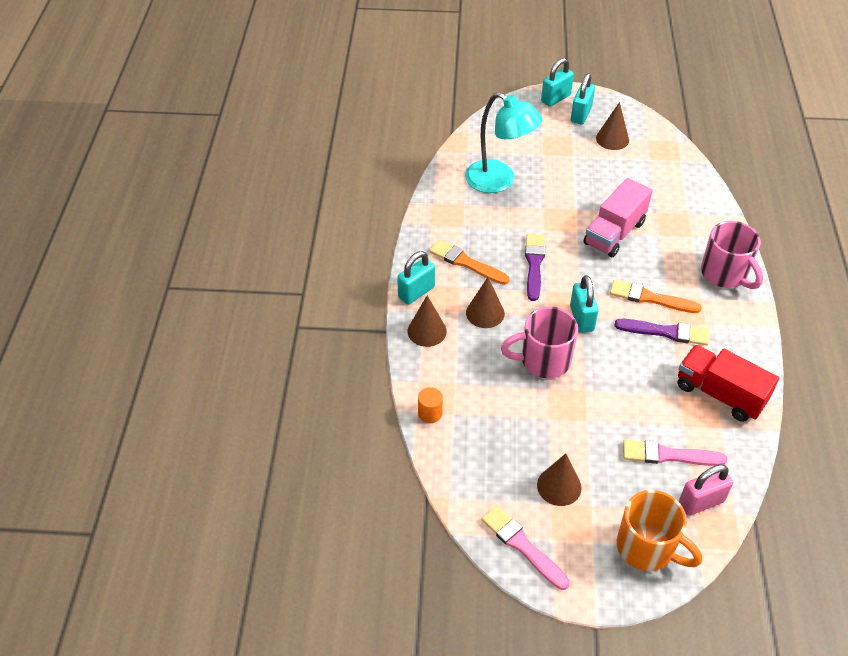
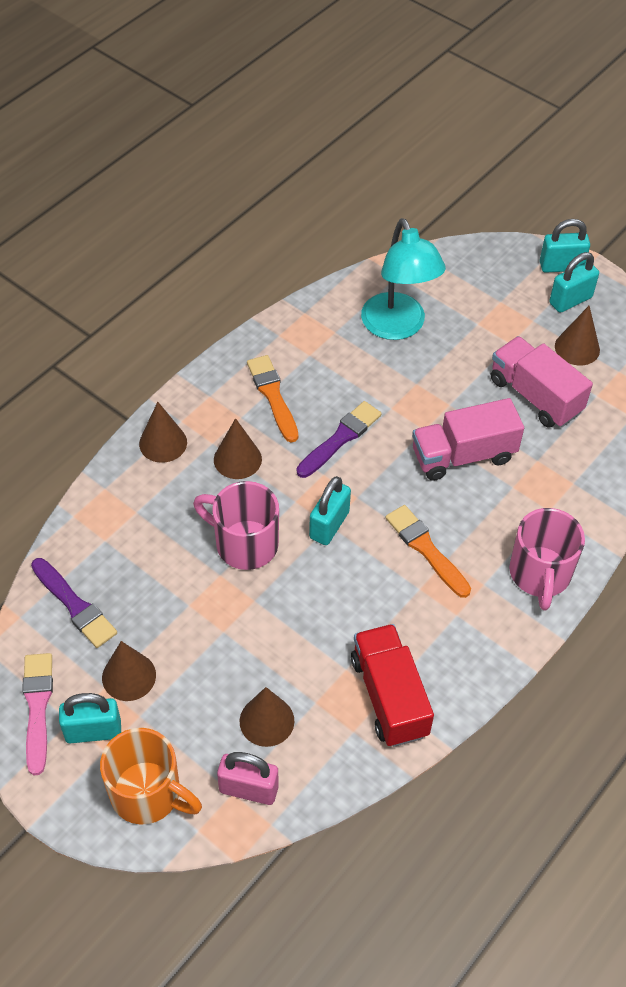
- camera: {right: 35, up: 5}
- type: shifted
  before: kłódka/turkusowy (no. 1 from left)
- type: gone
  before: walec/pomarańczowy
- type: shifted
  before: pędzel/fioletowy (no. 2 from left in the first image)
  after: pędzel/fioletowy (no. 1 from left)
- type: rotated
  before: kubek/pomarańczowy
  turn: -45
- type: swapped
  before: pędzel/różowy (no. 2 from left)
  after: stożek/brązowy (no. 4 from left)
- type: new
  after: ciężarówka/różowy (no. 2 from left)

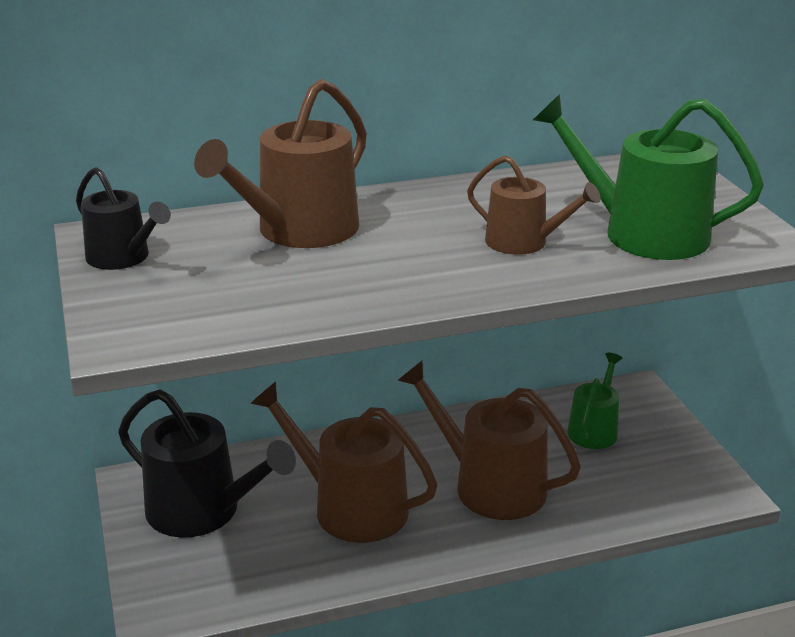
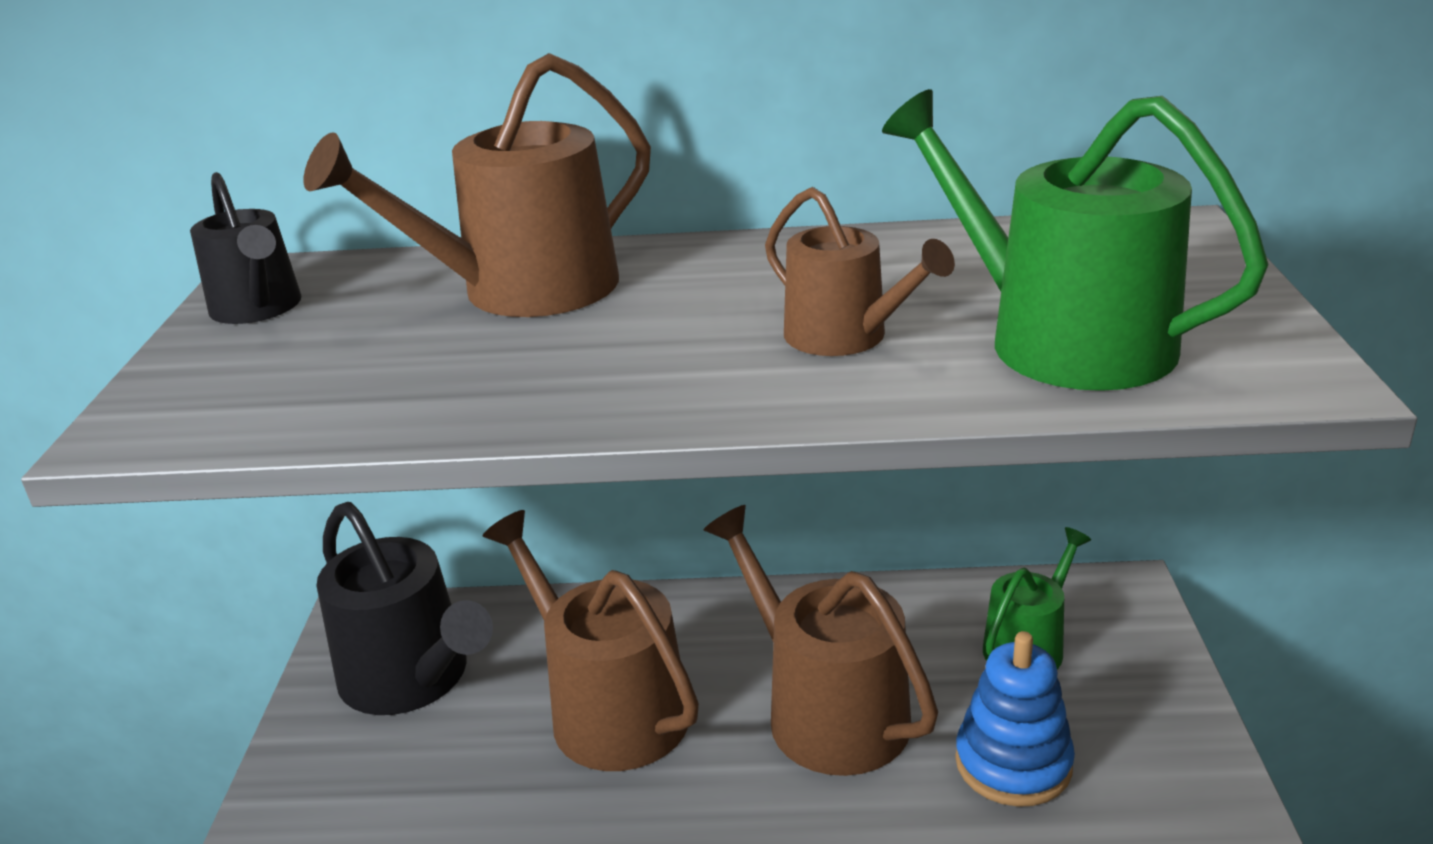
- camera: {right: 20, up: 0}
- type: new
  after: zabawka nakładanka/niebieski

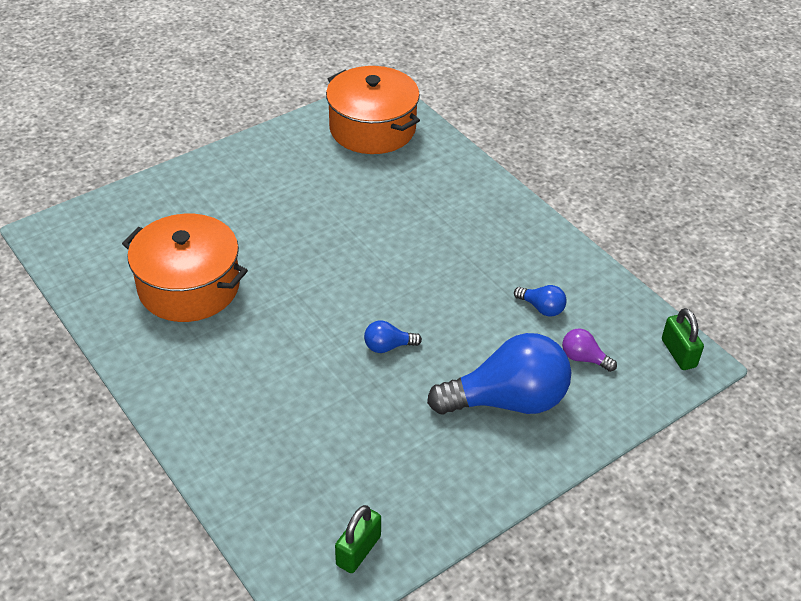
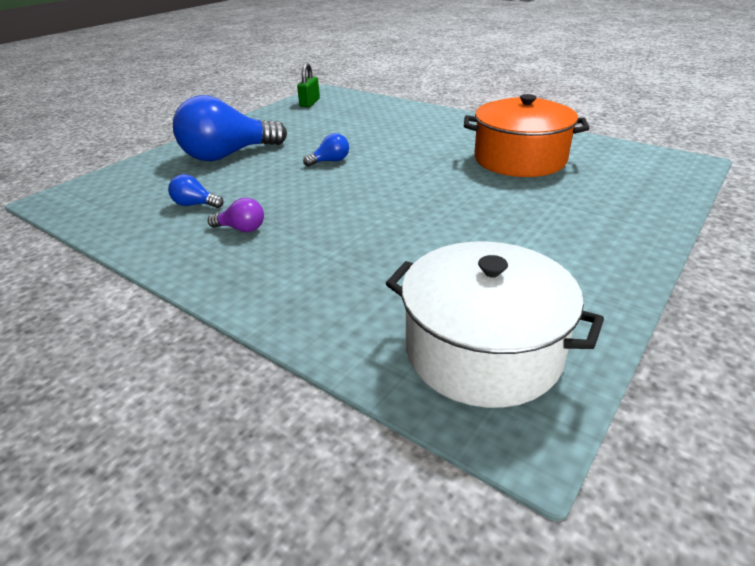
- camera: {right: 165, up: -10}
- type: repainted
  before: garnek/pomarańczowy (no. 2 from left)
  after: garnek/biały
- type: shifted
  before: żarówka/fioletowy
- type: gone
  before: kłódka/zielony (no. 2 from left)

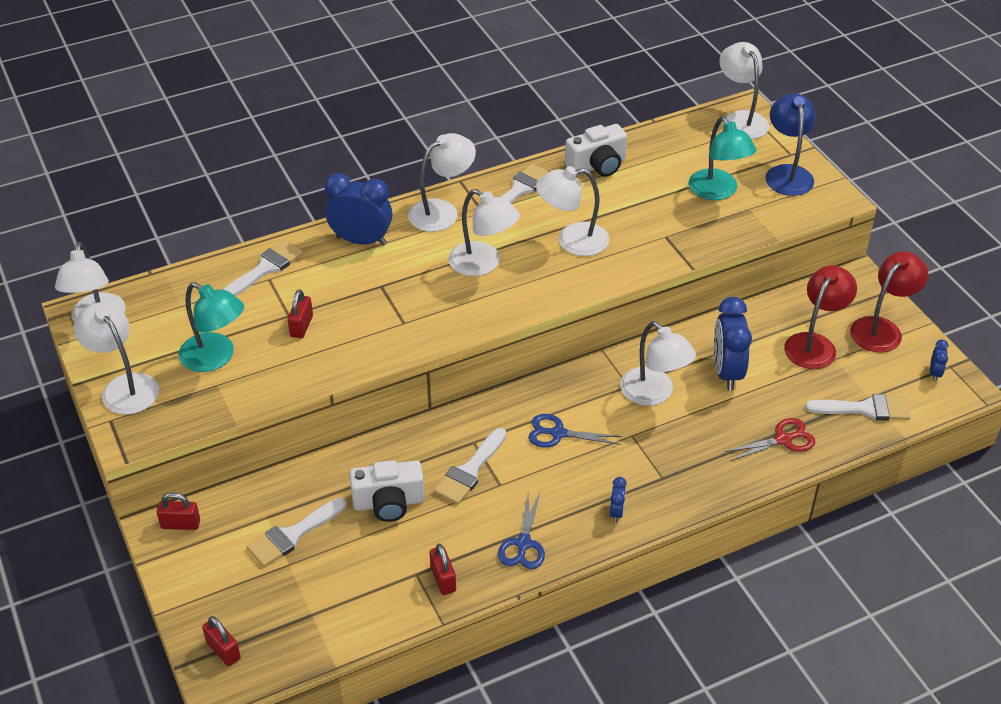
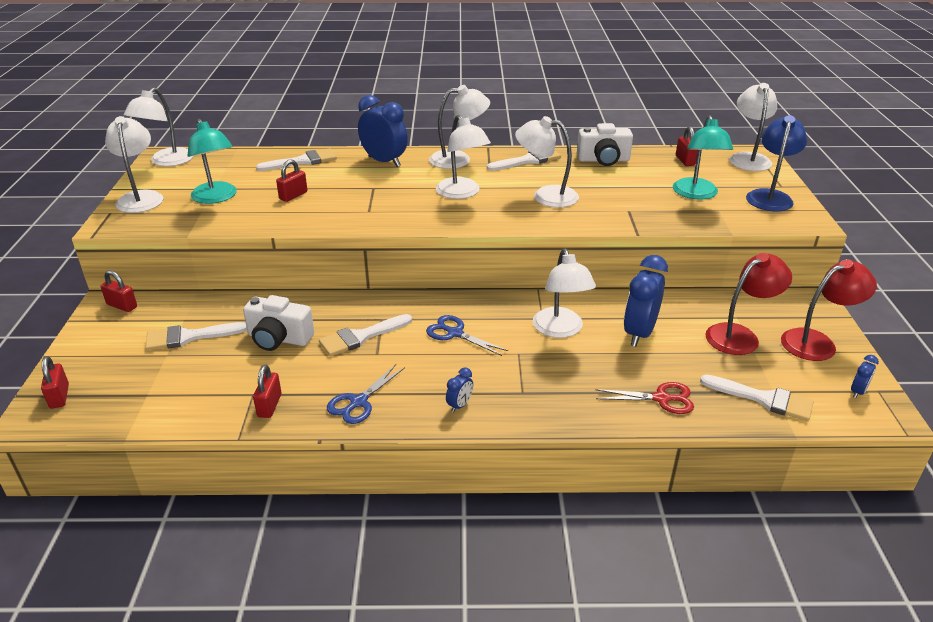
- camera: {right: 25, up: -10}
- type: new
  after: kłódka/czerwony (no. 5 from left)

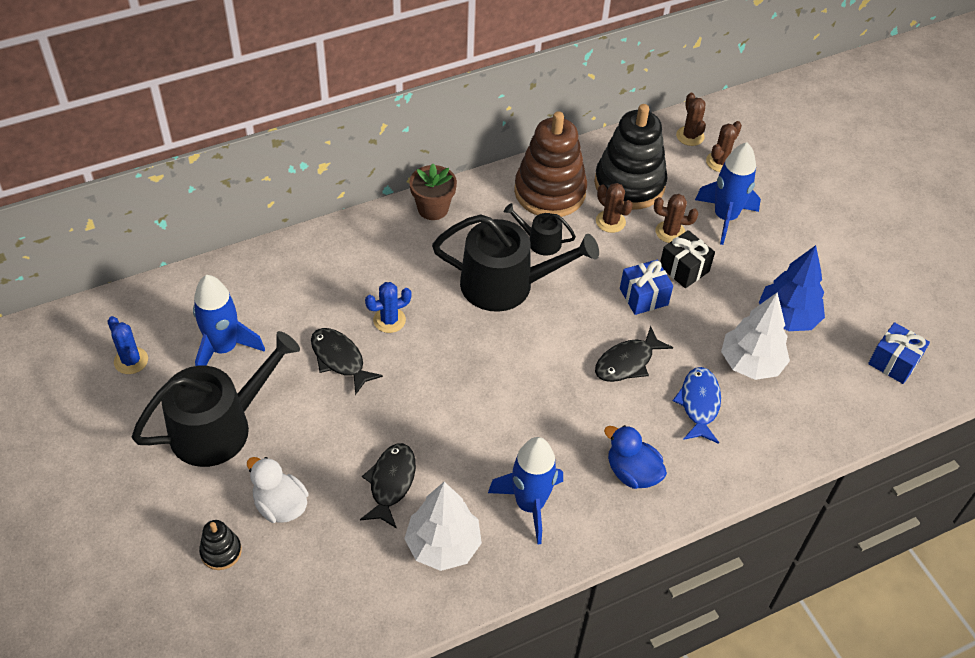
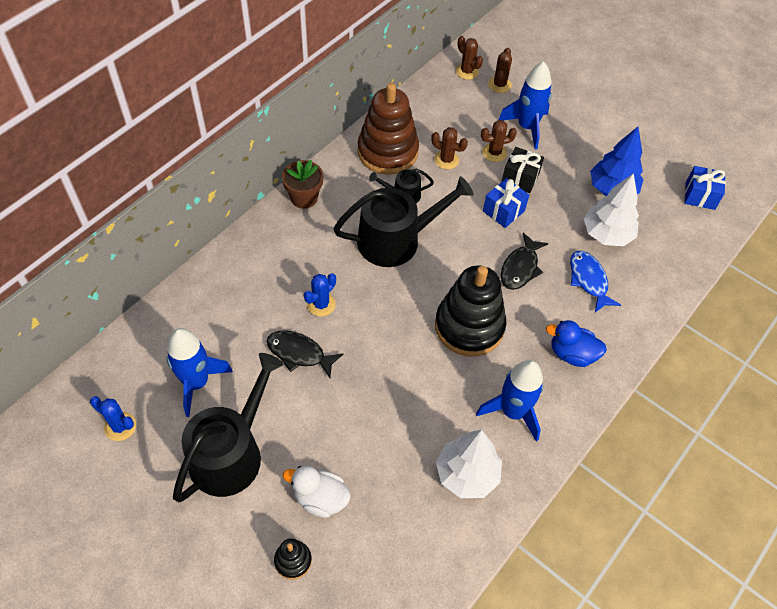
- camera: {right: -25, up: 5}
- type: gone
  before: ryba/czarny (no. 2 from left)
- type: shifted
  before: zabawka nakładanka/czarny (no. 2 from left)

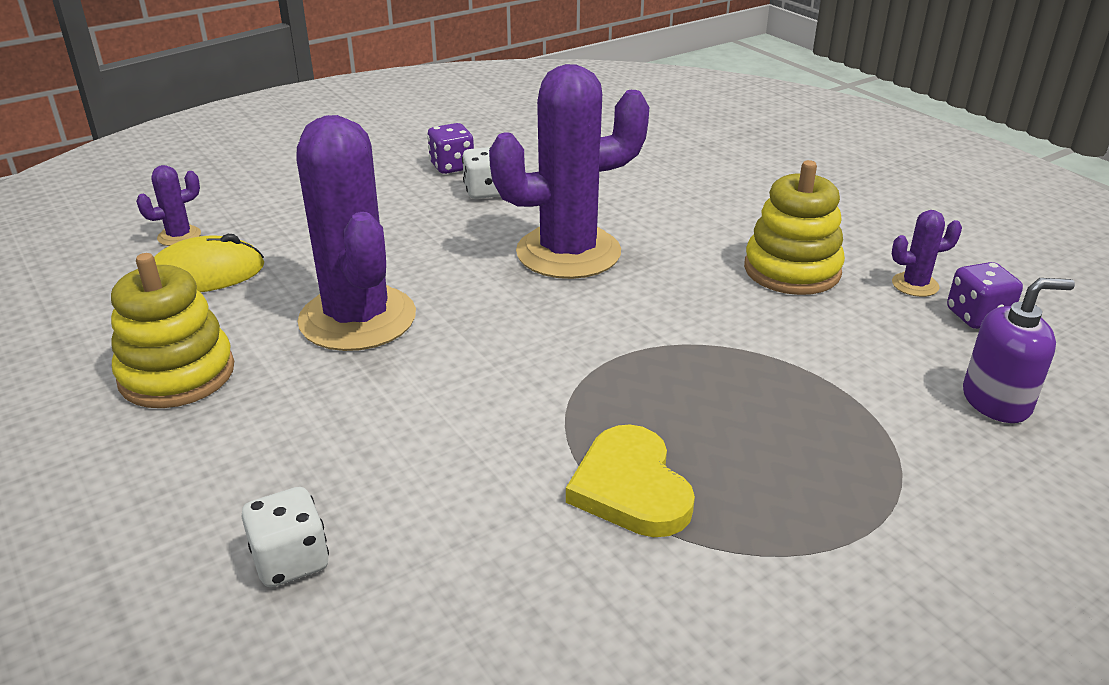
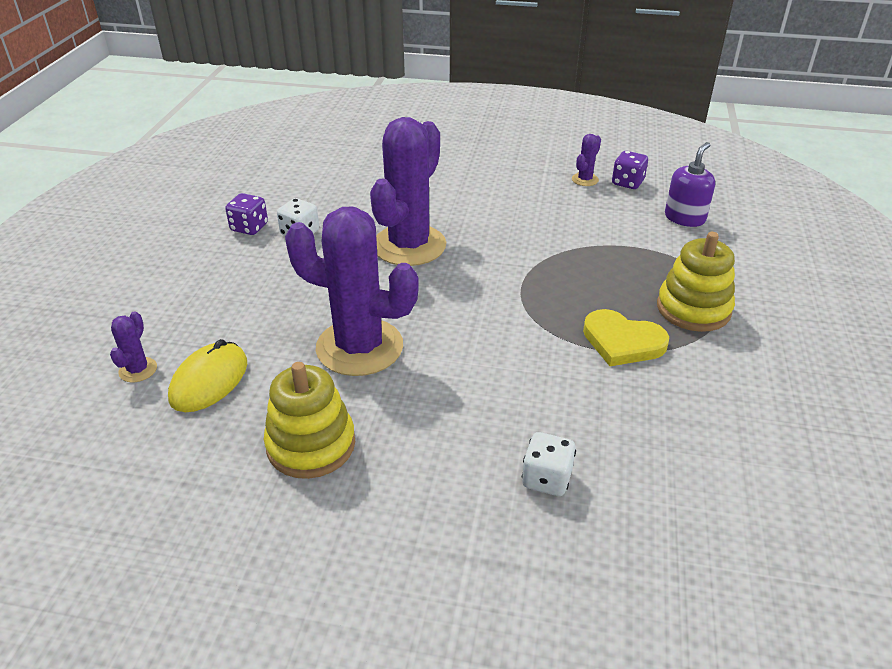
- camera: {right: -45, up: 5}
- type: shifted
  before: zabawka nakładanka/żółty (no. 2 from left)

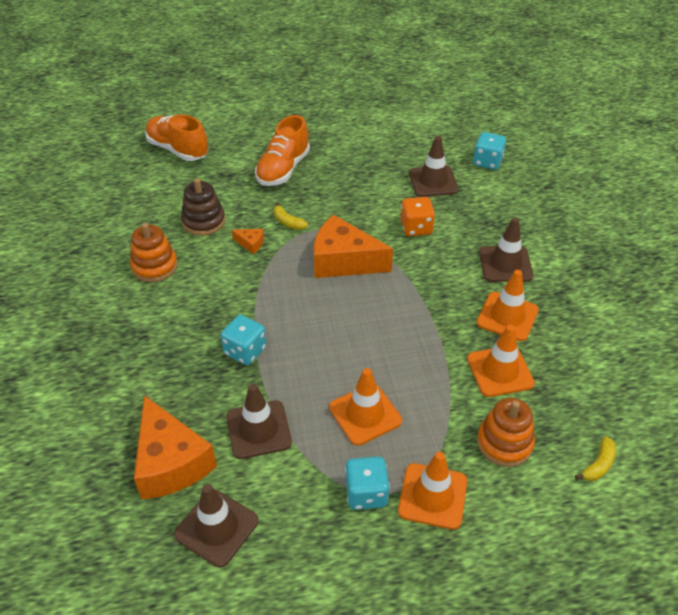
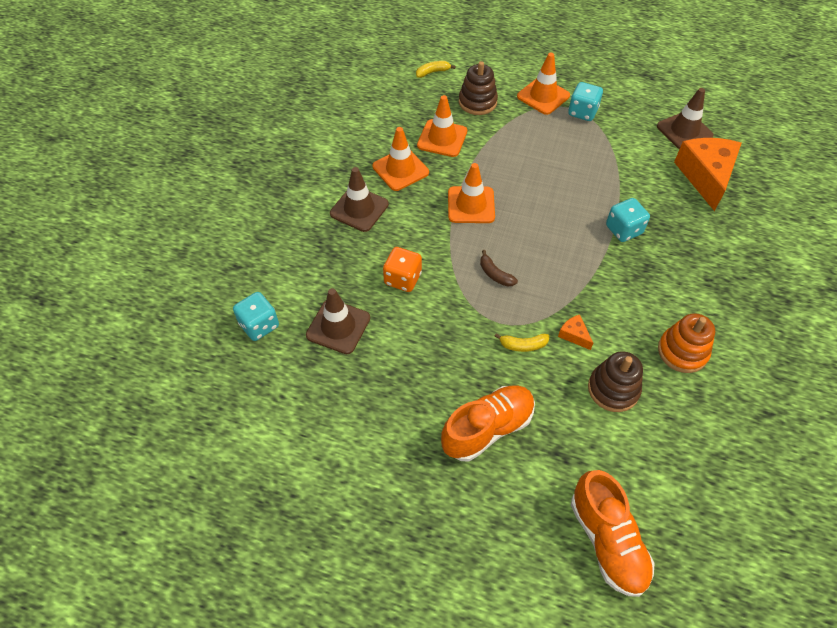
- camera: {right: -150, up: 10}
- type: gone
  before: pachołek/brązowy (no. 2 from left)
- type: rotated
  before: banan/żółty (no. 1 from left in the first image)
  turn: 105
- type: swapped
  before: ser/pomarańczowy (no. 3 from left)
  after: banan/brązowy
- type: shifted
  before: pachołek/pomarańczowy (no. 1 from left in the first image)
  after: pachołek/pomarańczowy (no. 3 from left)
- type: repainted
  before: zabawka nakładanka/pomarańczowy (no. 2 from left)
  after: zabawka nakładanka/brązowy (no. 1 from left)

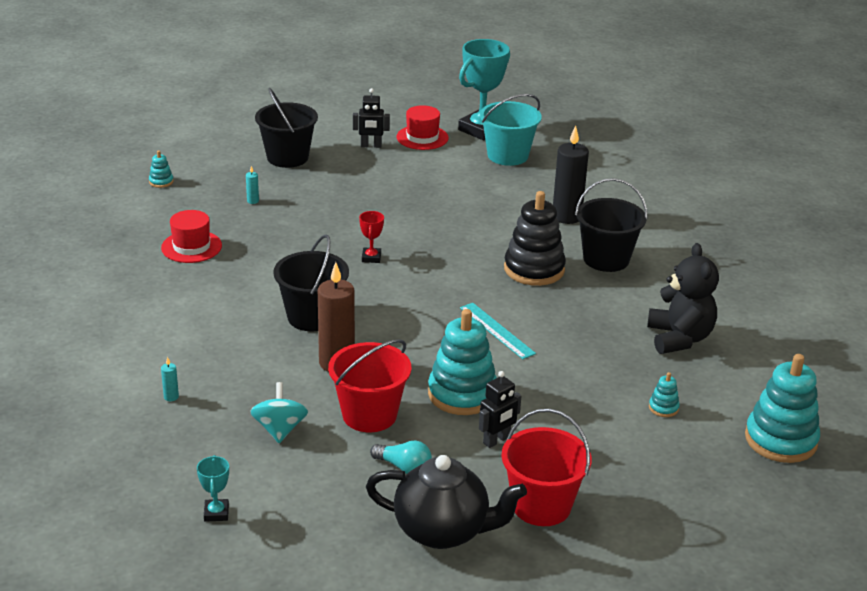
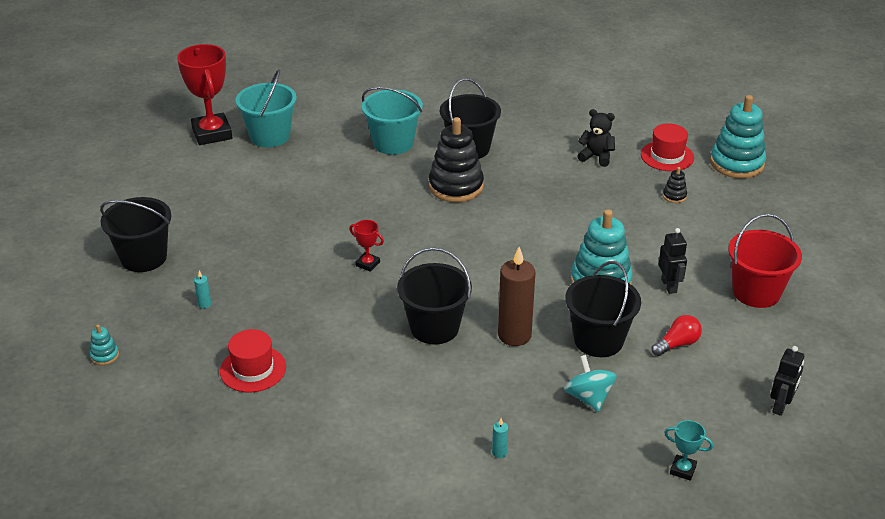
- camera: {right: -60, up: 5}
- type: rotated
  before: bączek/turkusowy
  turn: 45
- type: repainted
  before: wiadro/czerwony (no. 1 from left)
  after: wiadro/czarny (no. 4 from left)
- type: shifted
  before: robot/czarny (no. 1 from left in the first image)
  after: robot/czarny (no. 2 from left)
- type: gone
  before: imbryk/czarny
- type: repainted
  before: żarówka/turkusowy
  after: żarówka/czerwony
- type: shifted
  before: kapelusz/czerwony (no. 2 from left)
- type: repainted
  before: puchar/turkusowy (no. 2 from left)
  after: puchar/czerwony (no. 1 from left)
- type: gone
  before: linijka/turkusowy
- type: swapped
  before: świeca/czarny
  after: wiadro/turkusowy (no. 2 from left)
- type: scaled
  before: miś/czarny
  scale: 0.62
- type: repainted
  before: zabawka nakładanka/turkusowy (no. 3 from left)
  after: zabawka nakładanka/czarny (no. 2 from left)

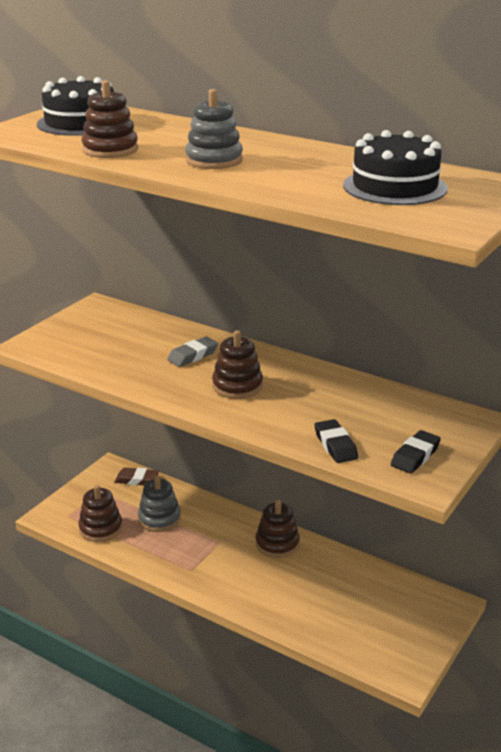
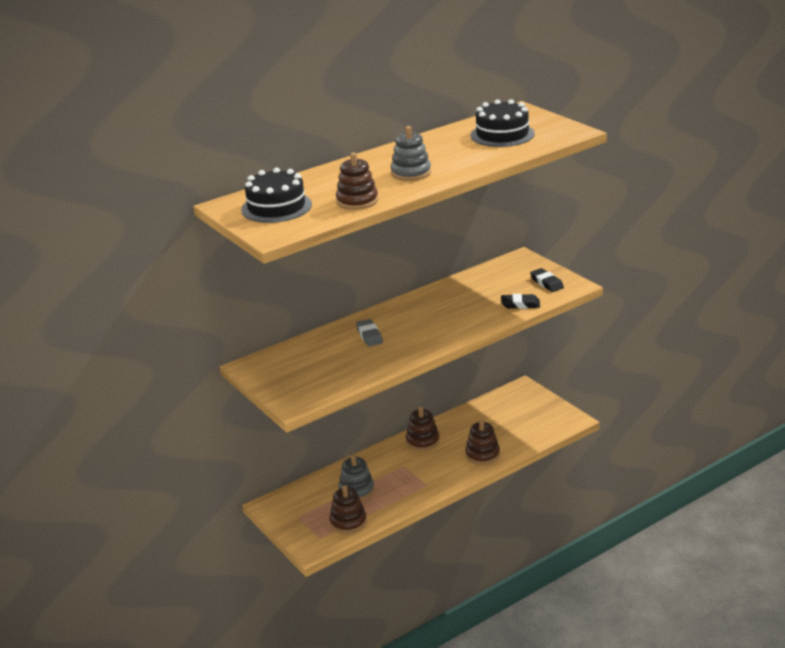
- camera: {right: -65, up: 0}
- type: gone
  before: gumka do mazania/brązowy
- type: shifted
  before: zabawka nakładanka/brązowy (no. 3 from left in the first image)
  after: zabawka nakładanka/brązowy (no. 4 from left)

